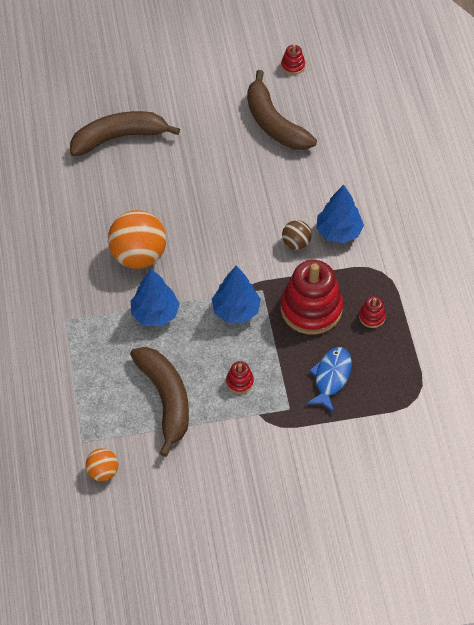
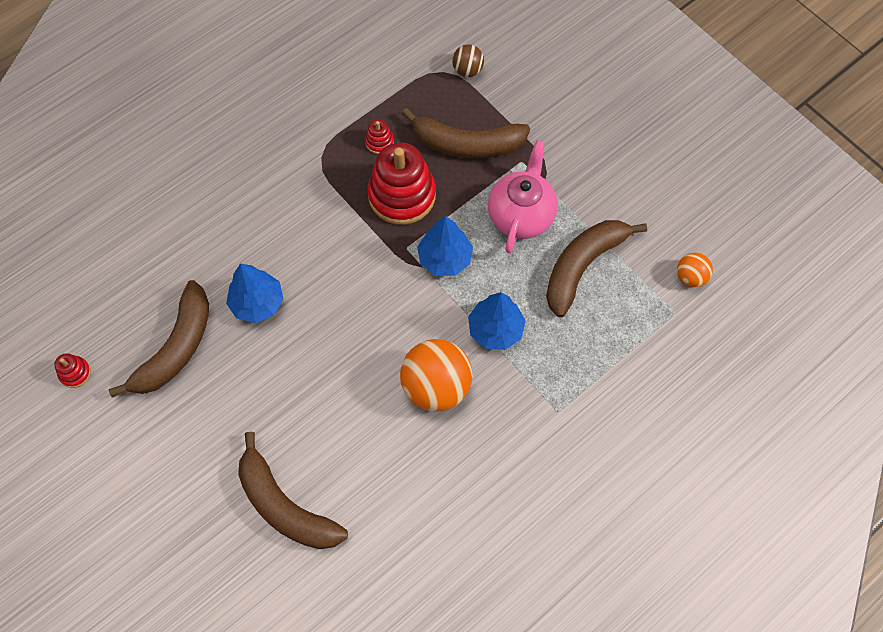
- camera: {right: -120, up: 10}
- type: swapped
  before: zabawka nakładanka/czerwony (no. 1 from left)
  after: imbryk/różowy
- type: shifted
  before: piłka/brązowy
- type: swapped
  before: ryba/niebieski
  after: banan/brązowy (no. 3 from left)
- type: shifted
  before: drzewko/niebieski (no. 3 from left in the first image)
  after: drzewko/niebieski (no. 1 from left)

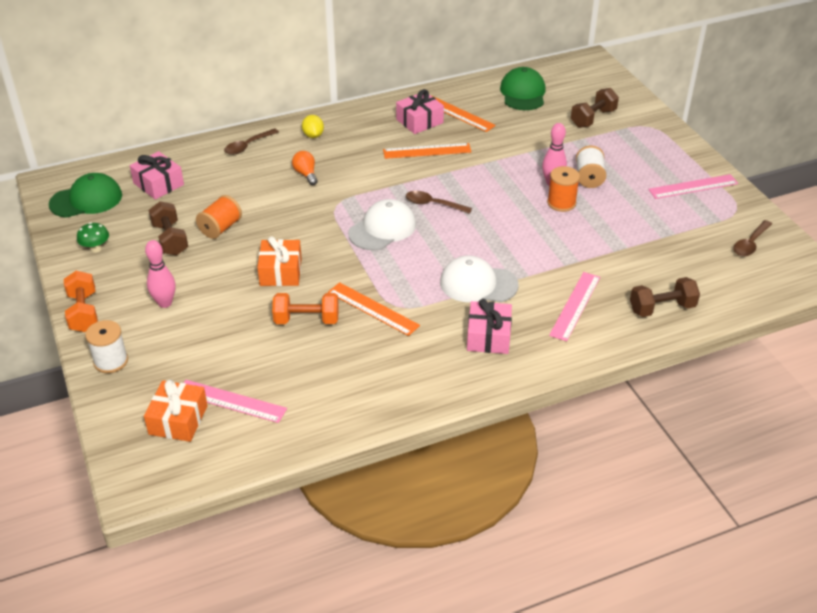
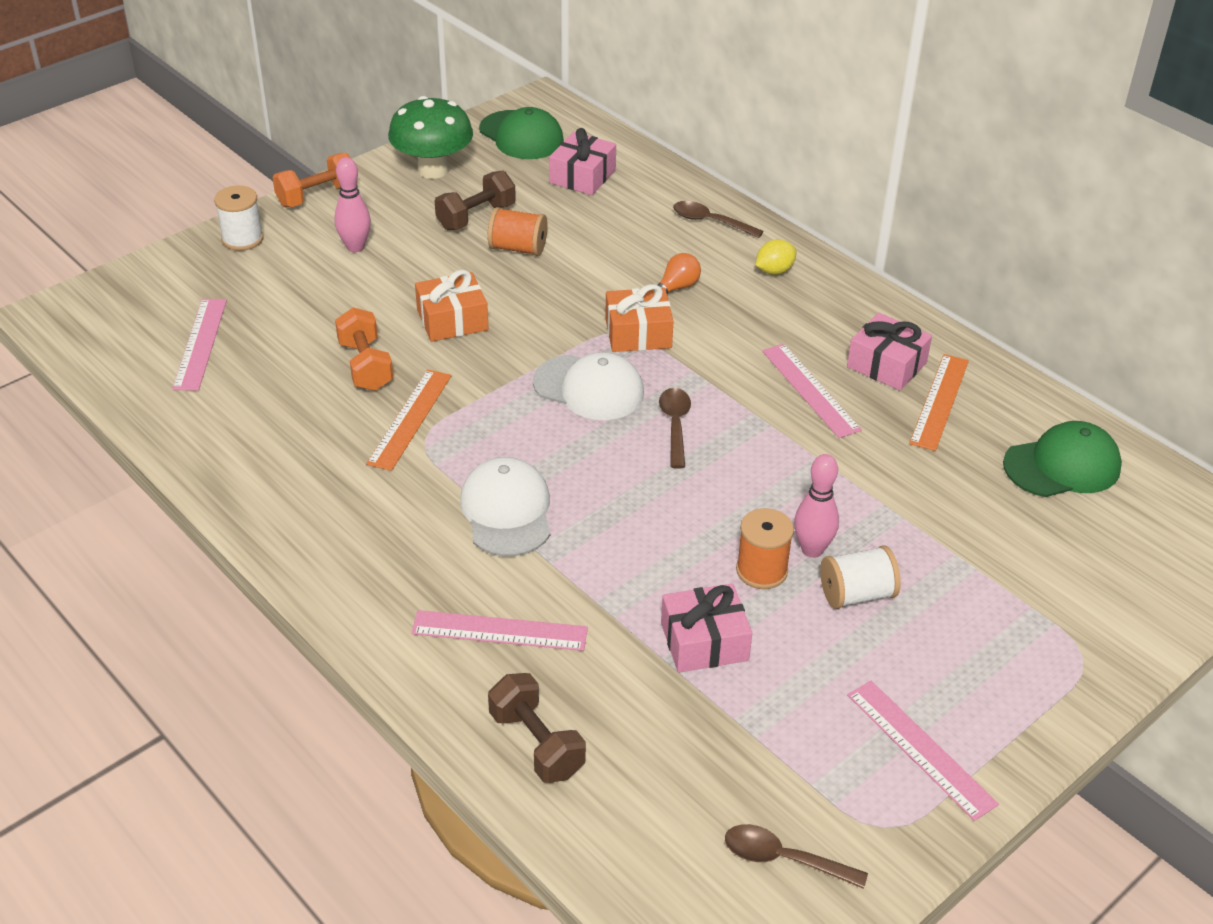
- camera: {right: 70, up: 0}
- type: scaled
  before: grzyb/zielony
  scale: 2.06
- type: shifted
  before: prezent/pomarańczowy (no. 1 from left in the first image)
  after: prezent/pomarańczowy (no. 2 from left)
- type: repainted
  before: linijka/pomarańczowy (no. 2 from left)
  after: linijka/różowy (no. 3 from left)
- type: shifted
  before: prezent/różowy (no. 3 from left in the first image)
  after: prezent/różowy (no. 2 from left)
- type: gone
  before: hantel/brązowy (no. 2 from left)

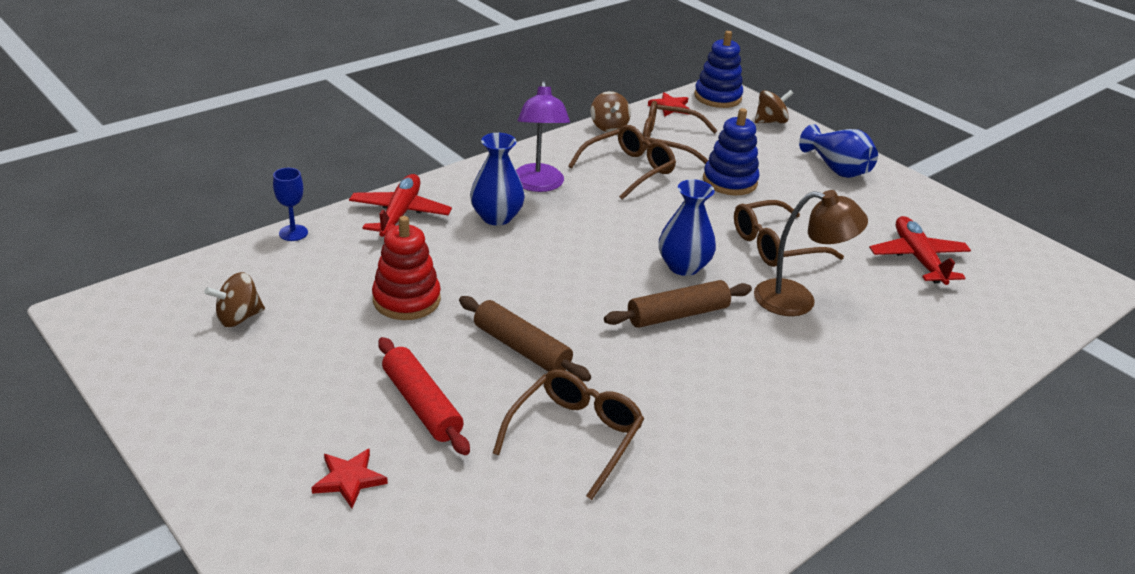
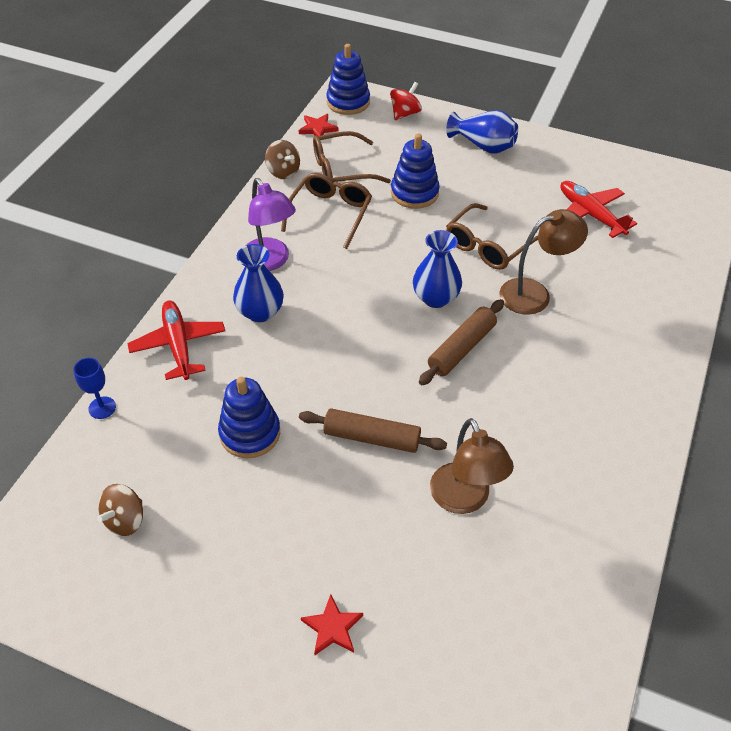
- camera: {right: -25, up: 15}
- type: repainted
  before: zabawka nakładanka/czerwony
  after: zabawka nakładanka/niebieski (no. 1 from left)
- type: gone
  before: wałek do ciasta/czerwony
- type: swapped
  before: okulary/brązowy (no. 1 from left)
  after: lampka/brązowy (no. 1 from left)
- type: repainted
  before: bączek/brązowy (no. 3 from left)
  after: bączek/czerwony

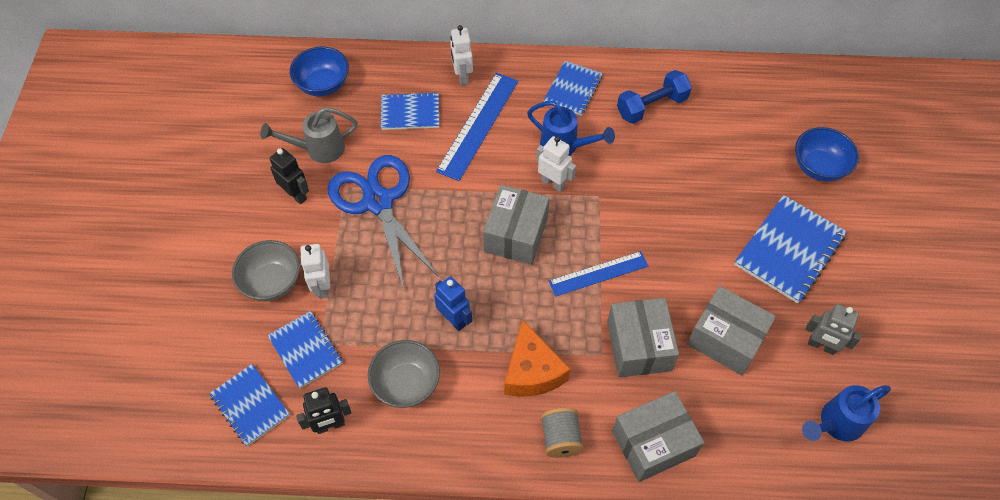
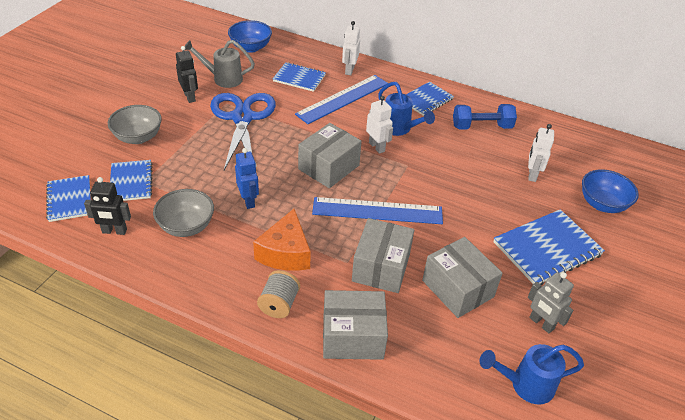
- camera: {right: 20, up: -15}
- type: shifted
  before: robot/biały (no. 1 from left in the first image)
  after: robot/biały (no. 3 from left)
- type: scaled
  before: linijka/niebieski (no. 2 from left)
  scale: 1.51

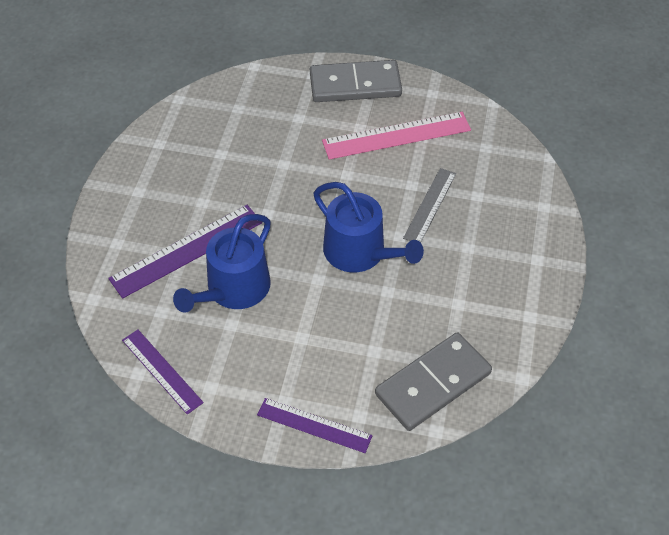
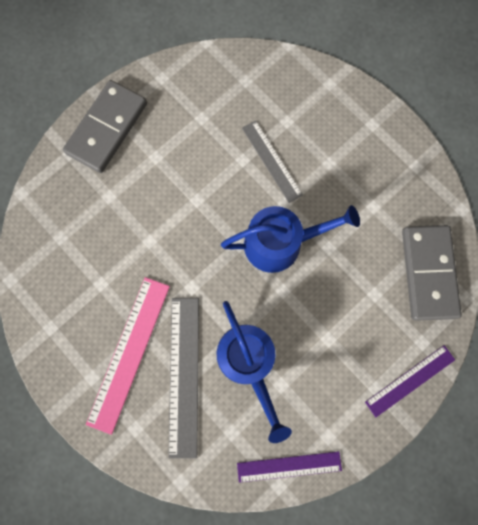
- camera: {right: -55, up: 25}
- type: repainted
  before: linijka/fioletowy (no. 2 from left)
  after: linijka/szary (no. 1 from left)
- type: shifted
  before: linijka/różowy

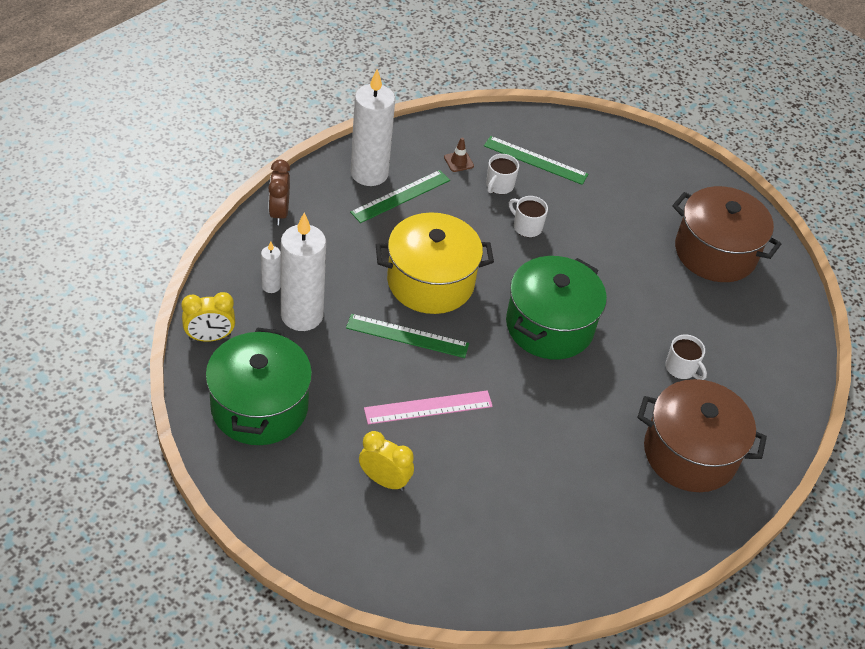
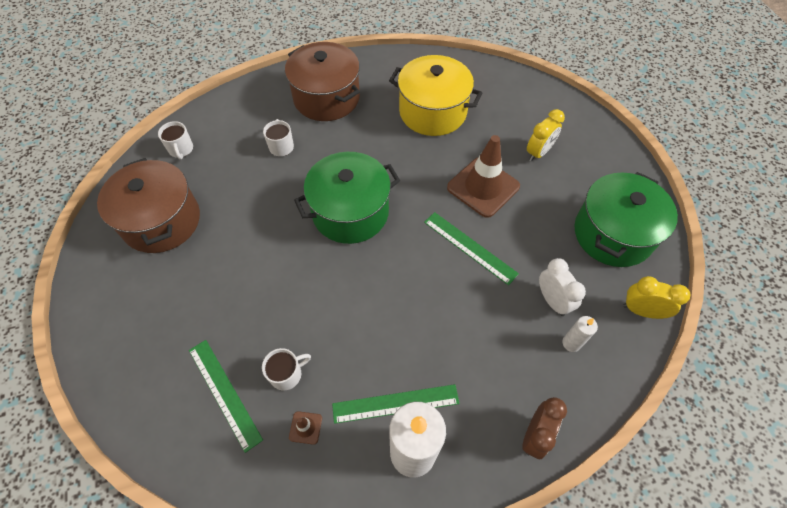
- camera: {right: -145, up: 10}
- type: swapped
  before: świeca/biały (no. 2 from left)
  after: budzik/biały
- type: rotated
  before: budzik/żółty (no. 2 from left in the first image)
  turn: -105
- type: swapped
  before: linijka/różowy
  after: pachołek/brązowy (no. 2 from left)
- type: shifted
  before: garnek/żółty
- type: shifted
  before: kubek/biały (no. 2 from left in the first image)
  after: kubek/biały (no. 1 from left)

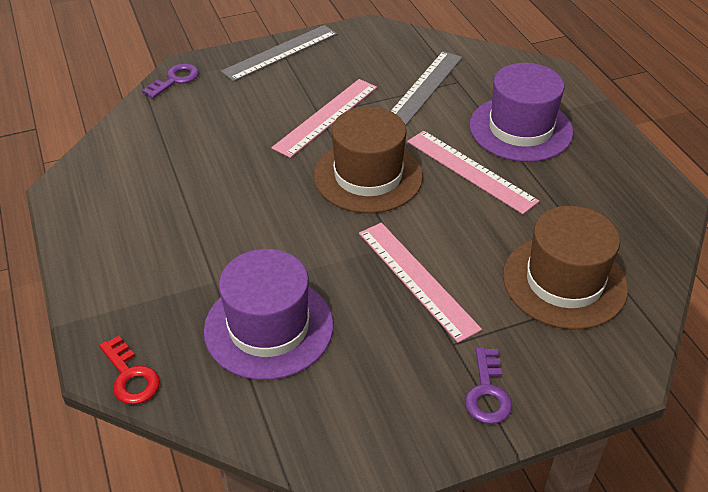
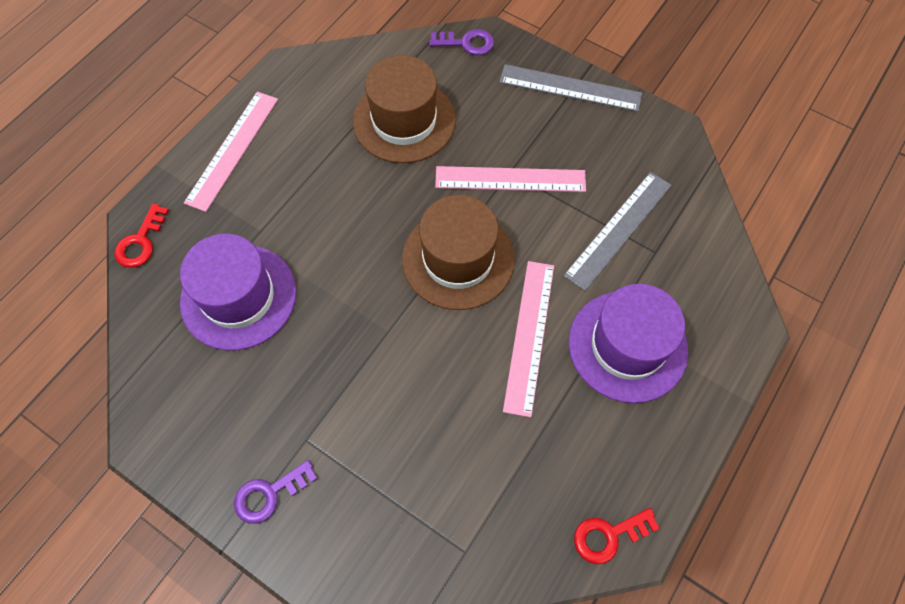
- camera: {right: 55, up: 20}
- type: shifted
  before: linijka/różowy (no. 2 from left in the first image)
  after: linijka/różowy (no. 1 from left)
- type: rotated
  before: linijka/szary (no. 2 from left)
  turn: -45
- type: shifted
  before: kapelusz/brązowy (no. 2 from left in the first image)
  after: kapelusz/brązowy (no. 1 from left)
- type: new
  after: klucz/czerwony (no. 2 from left)

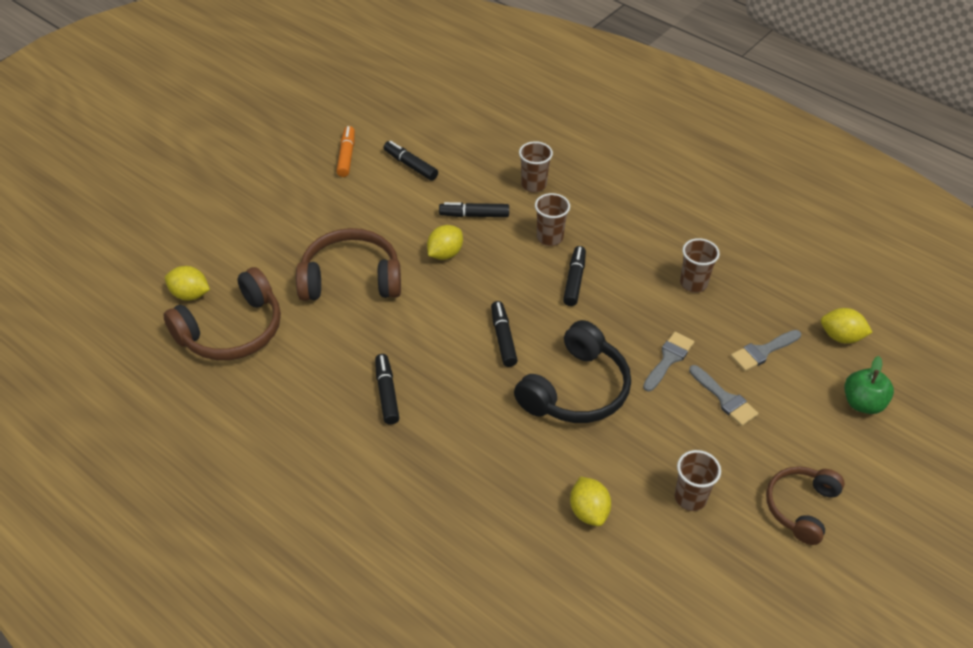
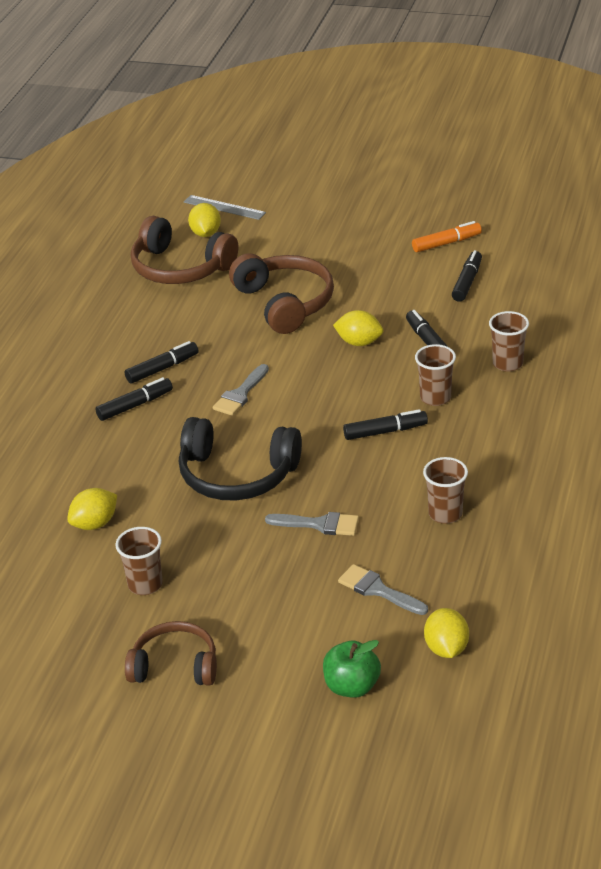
- camera: {right: 70, up: -10}
- type: shifted
  before: flamaster/czarny (no. 4 from left in the first image)
  after: flamaster/czarny (no. 1 from left)
- type: shifted
  before: pędzel/szary (no. 2 from left in the first image)
  after: pędzel/szary (no. 1 from left)
- type: new
  after: linijka/szary

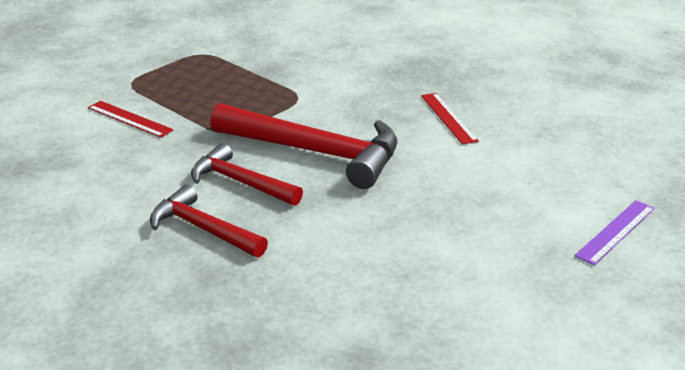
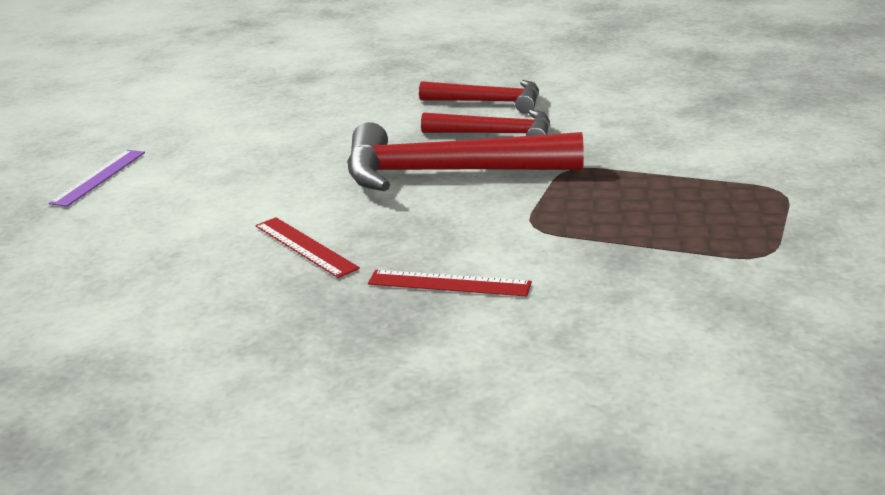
- camera: {right: 160, up: -5}
- type: shifted
  before: linijka/czerwony (no. 1 from left in the first image)
  after: linijka/czerwony (no. 2 from left)

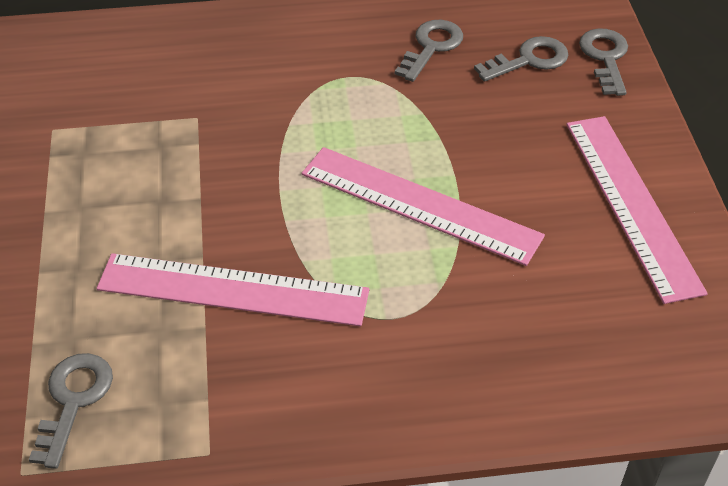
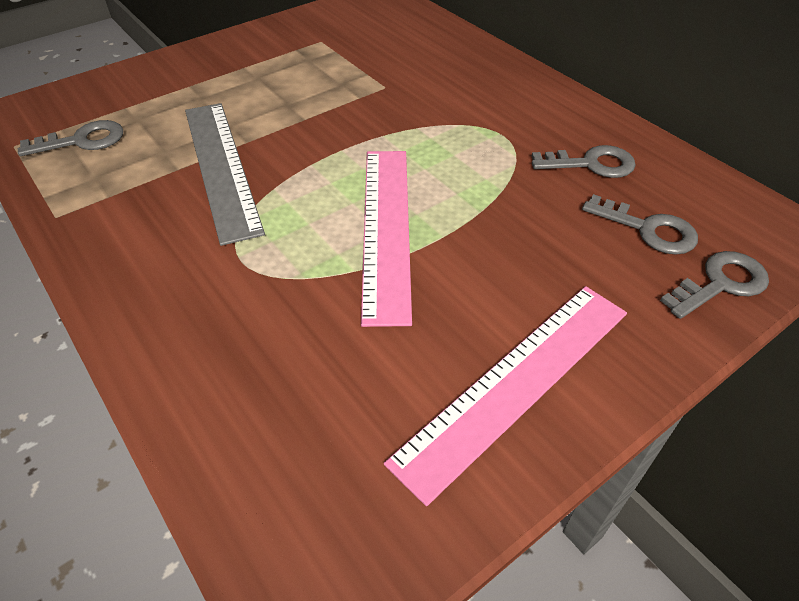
- camera: {right: 60, up: 0}
- type: repainted
  before: linijka/różowy (no. 1 from left)
  after: linijka/szary

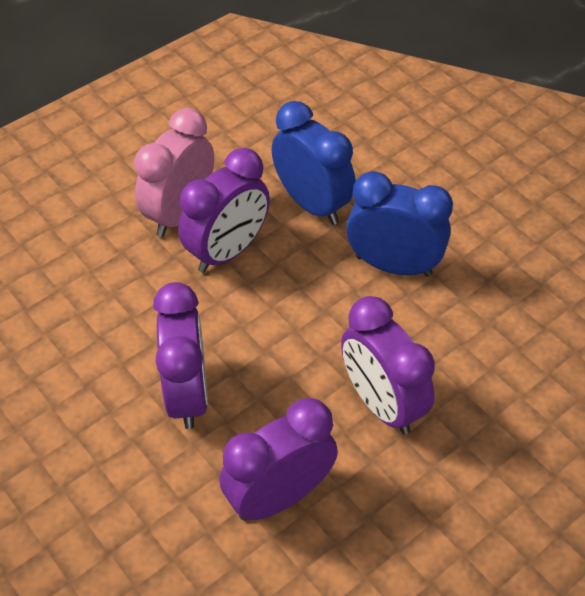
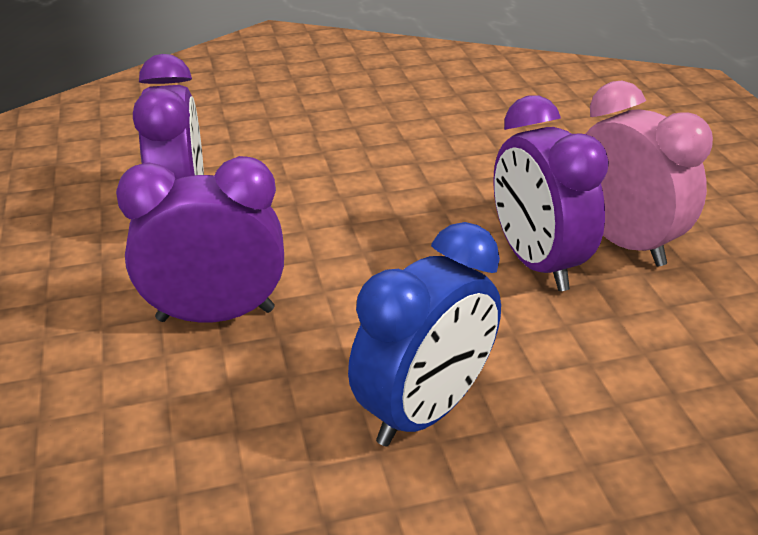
- camera: {right: 115, up: -15}
- type: gone
  before: budzik/fioletowy (no. 1 from left)
- type: gone
  before: budzik/niebieski (no. 1 from left)

